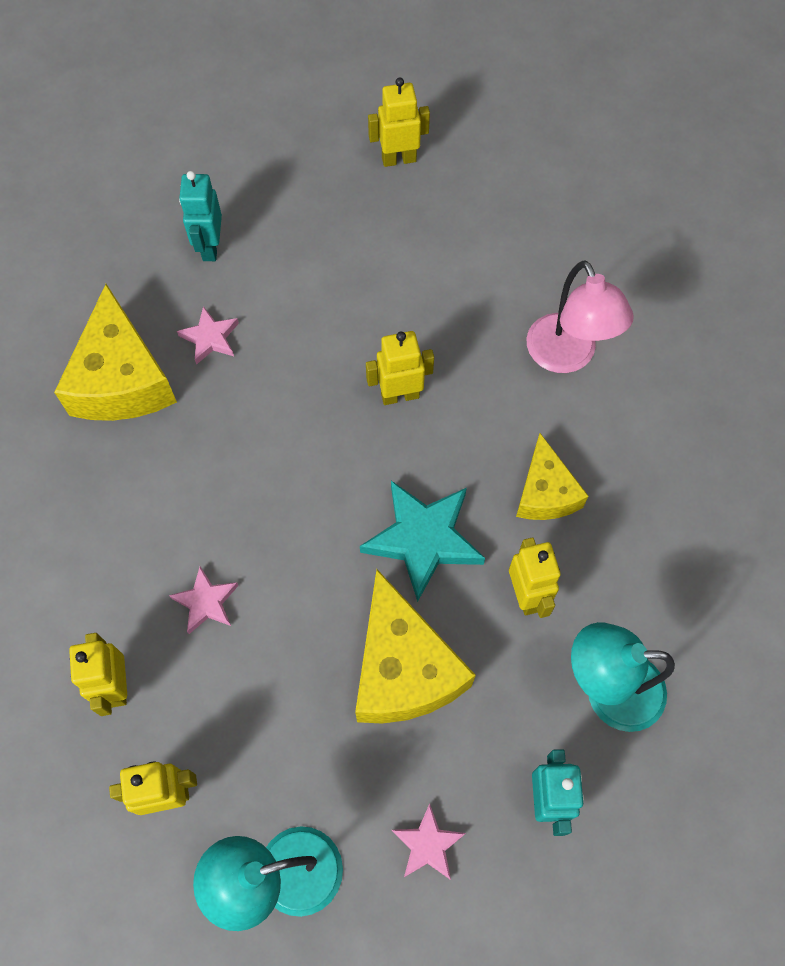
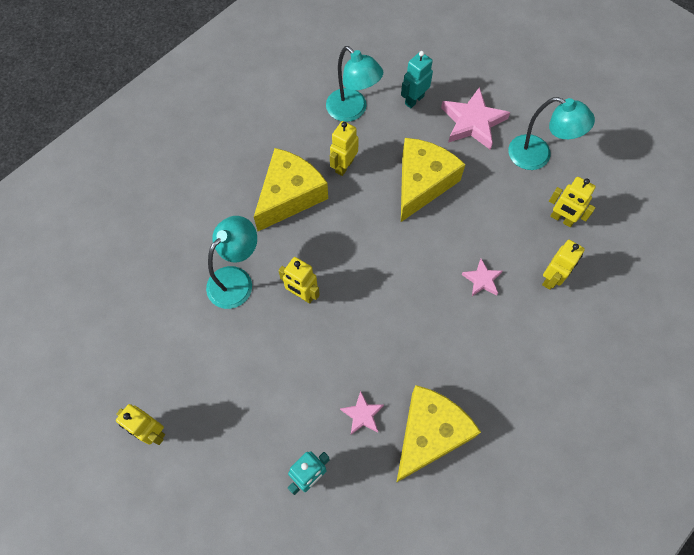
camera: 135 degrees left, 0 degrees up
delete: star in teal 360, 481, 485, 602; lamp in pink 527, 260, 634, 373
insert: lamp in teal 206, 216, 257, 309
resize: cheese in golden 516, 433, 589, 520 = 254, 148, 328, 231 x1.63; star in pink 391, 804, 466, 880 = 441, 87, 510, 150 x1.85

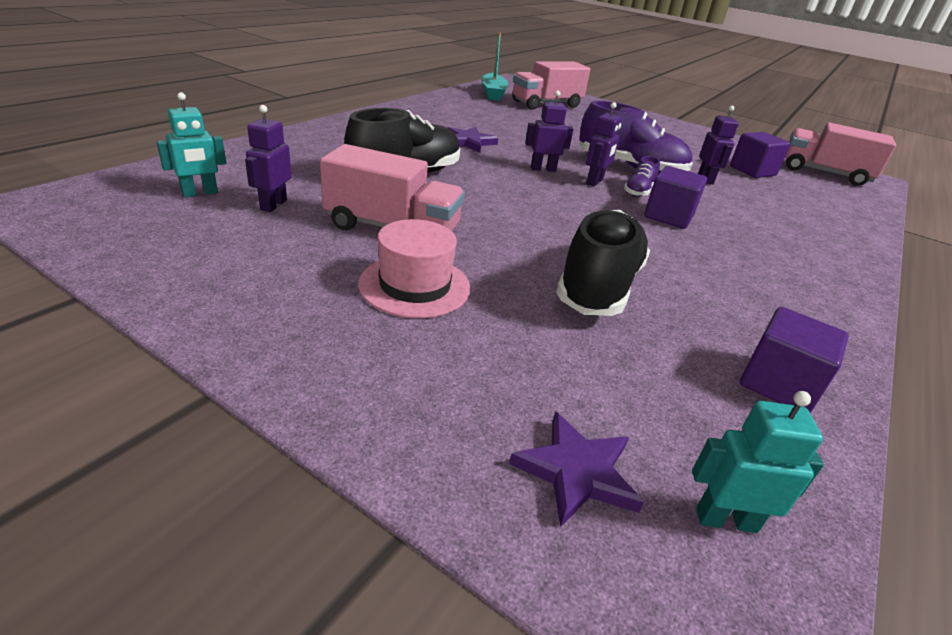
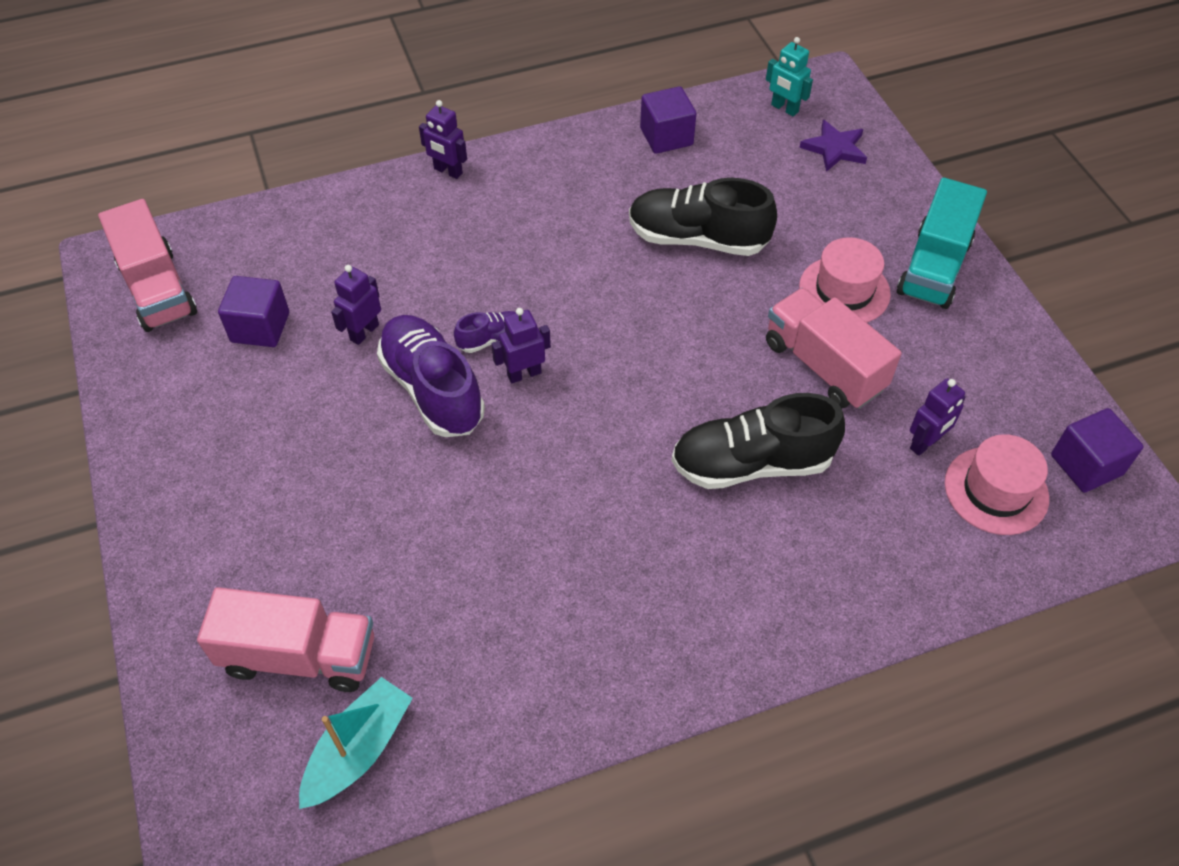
camera: 140 degrees left, 20 degrees up
delete: star in royal purple 447, 127, 498, 153
insert: lorry in teal 897, 177, 987, 309
move: robot figure in royal purple 525, 90, 574, 172 to 419, 100, 467, 179; cube in royal purple 644, 166, 707, 229 to 1051, 408, 1143, 493
replace: robot figure in teal 157, 92, 226, 197 to hat in pink 945, 434, 1049, 535
rotate: sneaker in jet-black 556, 210, 650, 316 = 629, 178, 777, 256 45 degrees clockwise

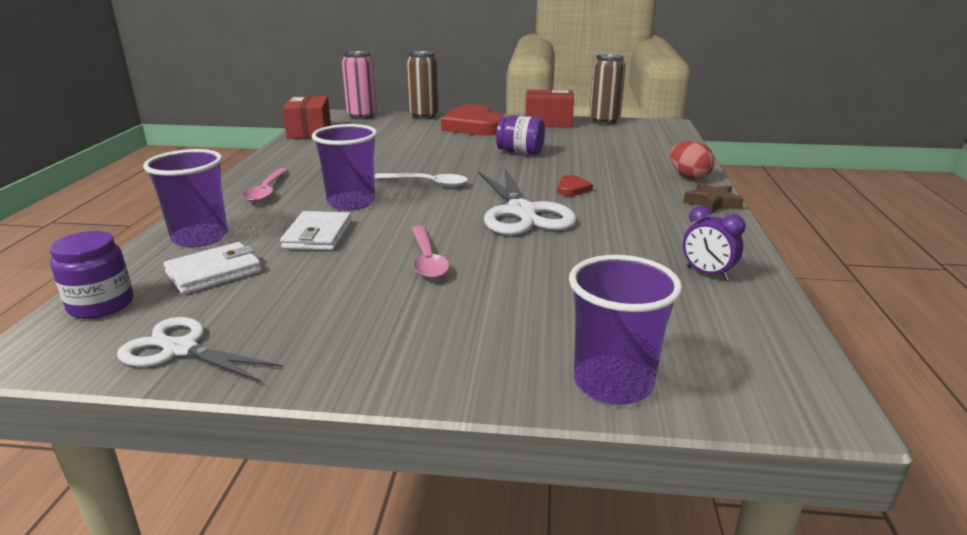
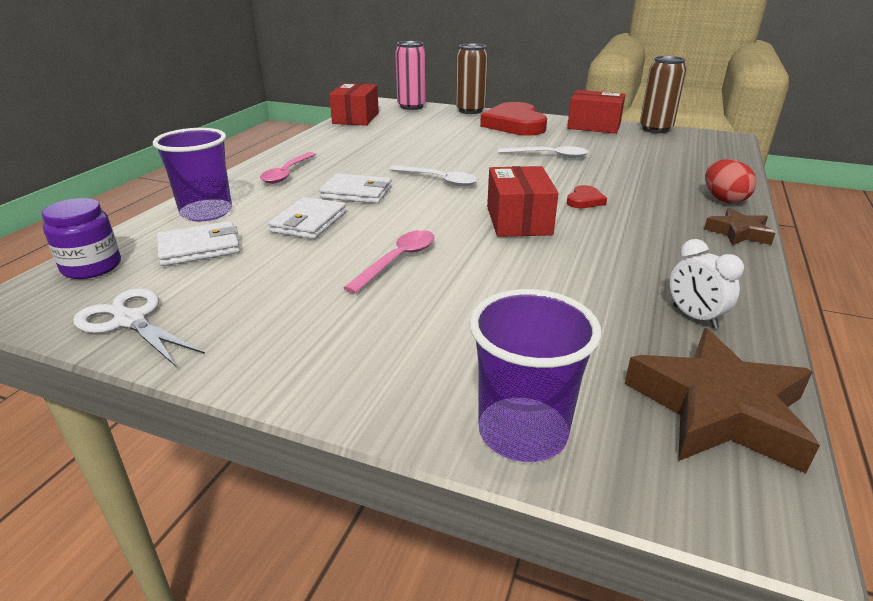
camera: 15 degrees right, 5 degrees up
insert: star in dark brown 624, 328, 820, 473
replace: beaker in royal purple 312, 124, 377, 211 to wallet in pure white 319, 173, 392, 203; pair of scissors in pure white 478, 169, 577, 235 to parcel in red 487, 166, 558, 237; jam jar in royal purple 496, 115, 545, 155 to teaspoon in pure white 498, 146, 589, 158
recolor: clock in royal purple 683, 206, 746, 280 to clock in pure white 670, 239, 744, 328
rotate: teaspoon in pink 412, 226, 450, 278 = 343, 230, 434, 294 150 degrees counterclockwise

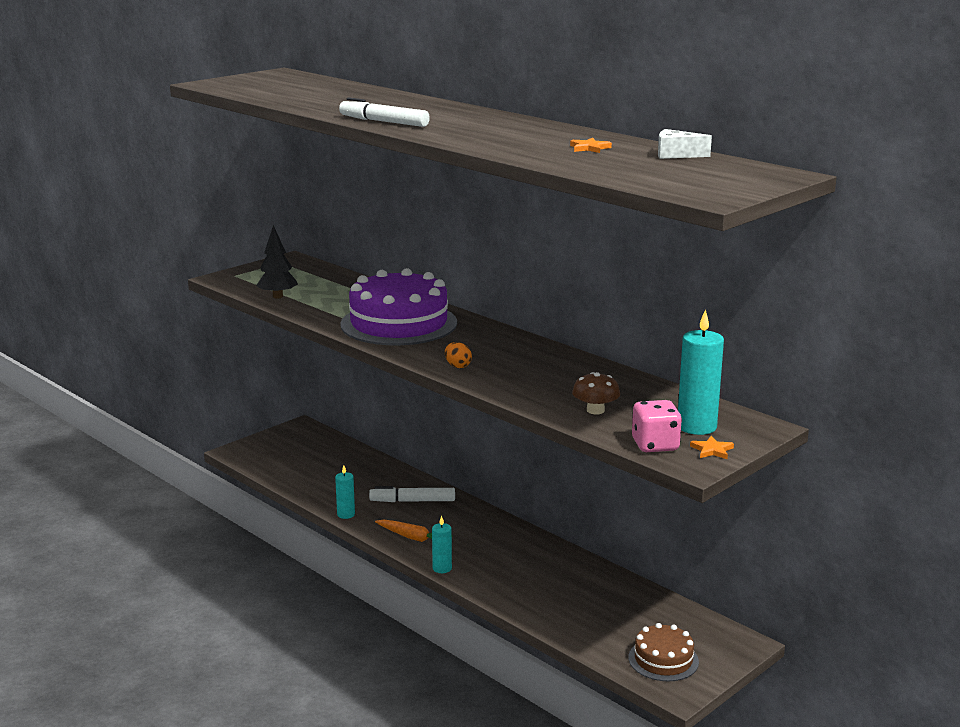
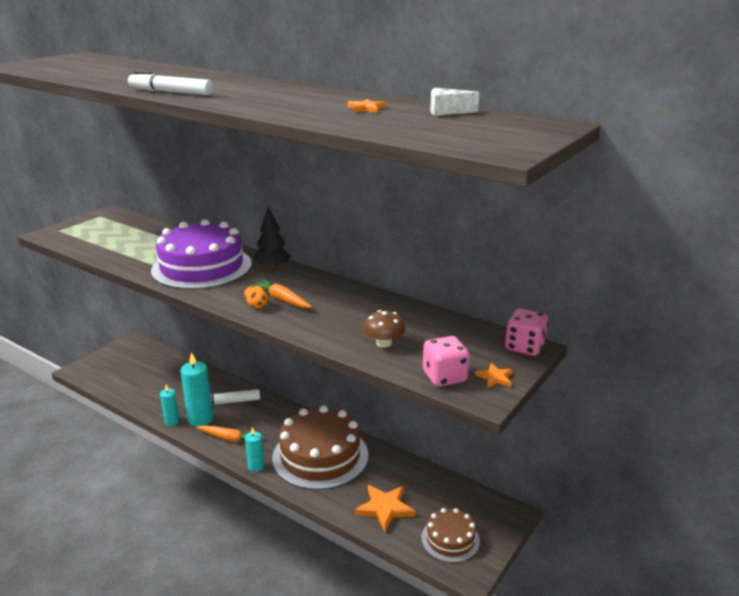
camera: 10 degrees left, 5 degrees up
insert: root vegetable in bright orange 250, 280, 312, 308; gateau in dark brown 272, 405, 368, 490; star in bright orange 355, 485, 416, 532; die in pink 505, 308, 549, 356
move: wax candle in teal 678, 309, 724, 435 to 180, 352, 213, 427; tree in jet-black 256, 225, 298, 298 to 254, 206, 291, 270

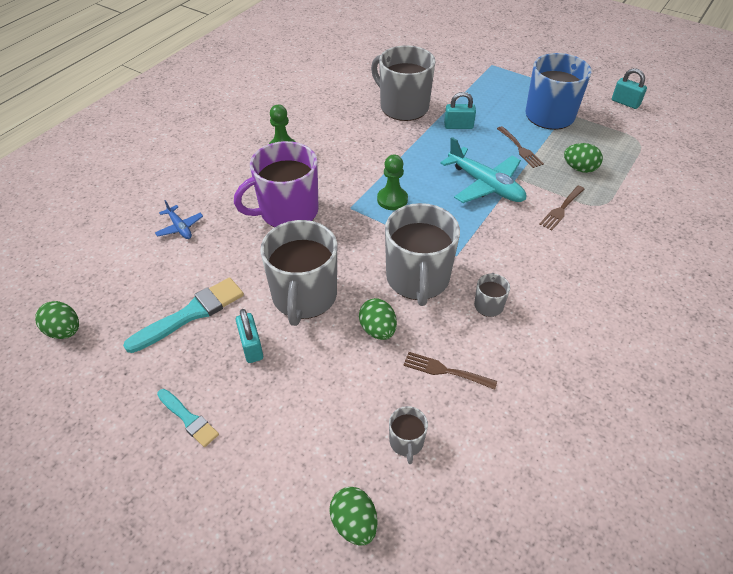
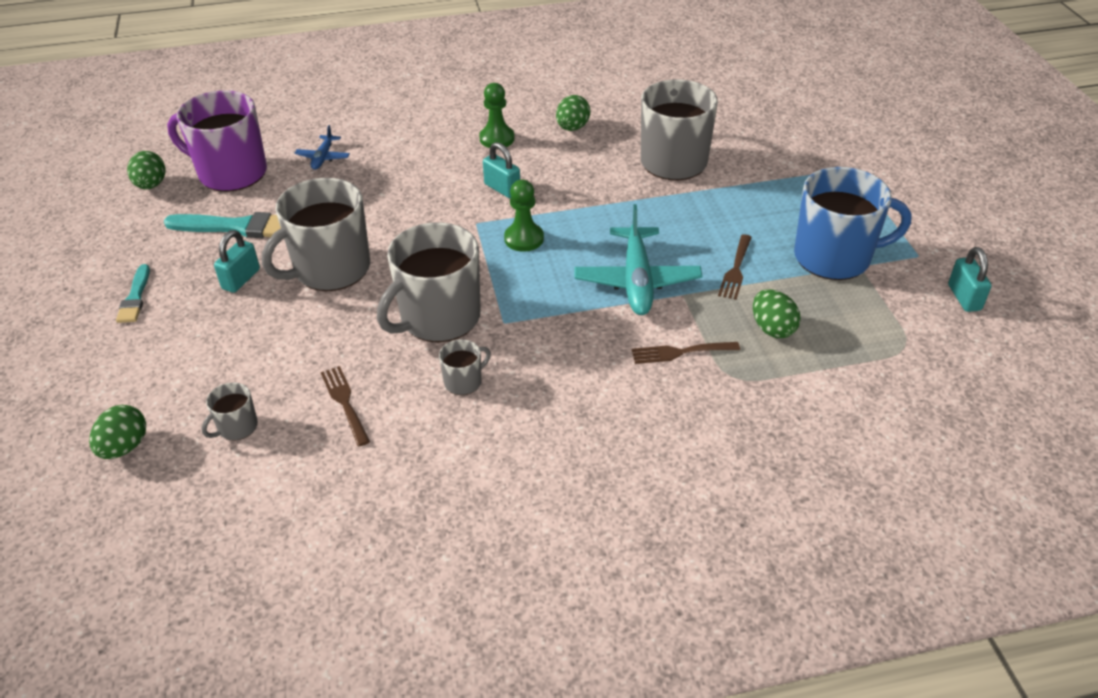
camera: 45 degrees right, 5 degrees down
move: mug in royal purple 234, 141, 319, 227 to 167, 90, 267, 192; padlock in teal 444, 92, 476, 129 to 483, 142, 520, 198; egg shape in leaf-green 359, 298, 397, 340 to 556, 95, 591, 131

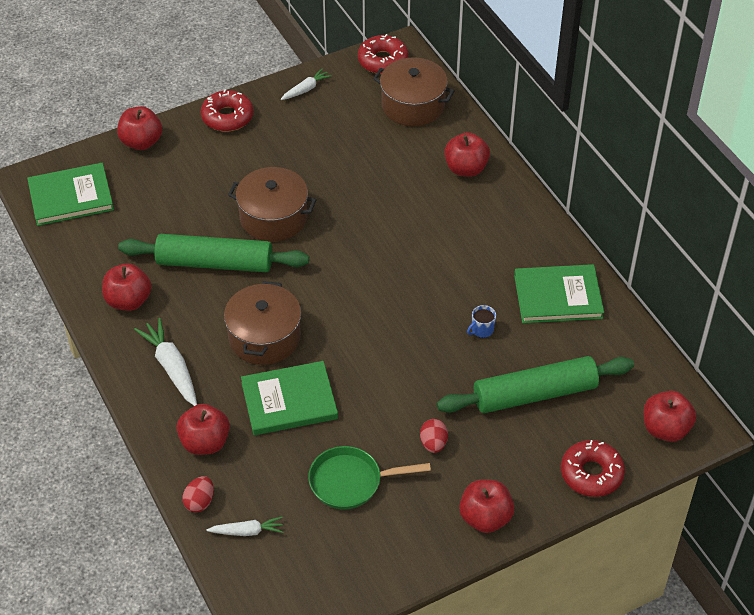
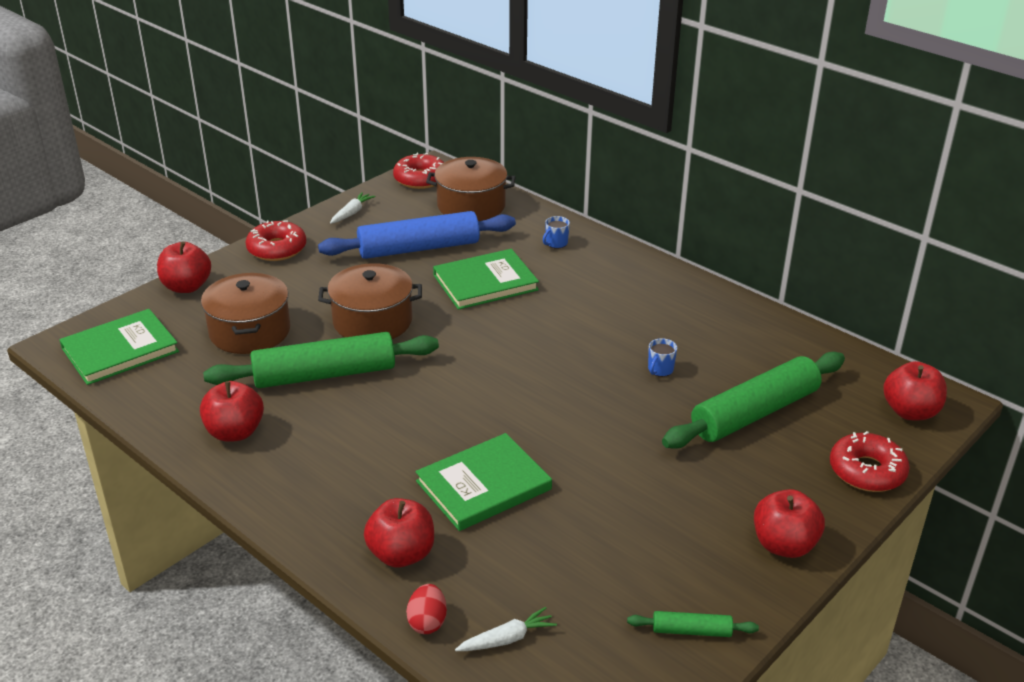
camera: 20 degrees left, 15 degrees down
delete: root vegetable in pure white 134, 318, 197, 406; pan in leaf-green 308, 446, 431, 509; egg shape in red 420, 419, 448, 453
insert: dough roller in cobalt 318, 211, 516, 259; dough roller in leaf-green 627, 611, 759, 637
move: cooking pot in dark brown 224, 281, 301, 365 to 201, 273, 290, 354; hardback in leaf-green 514, 264, 604, 323 to 433, 249, 539, 310
replace: apple in red 444, 132, 490, 177 to mug in cobalt 543, 216, 570, 249

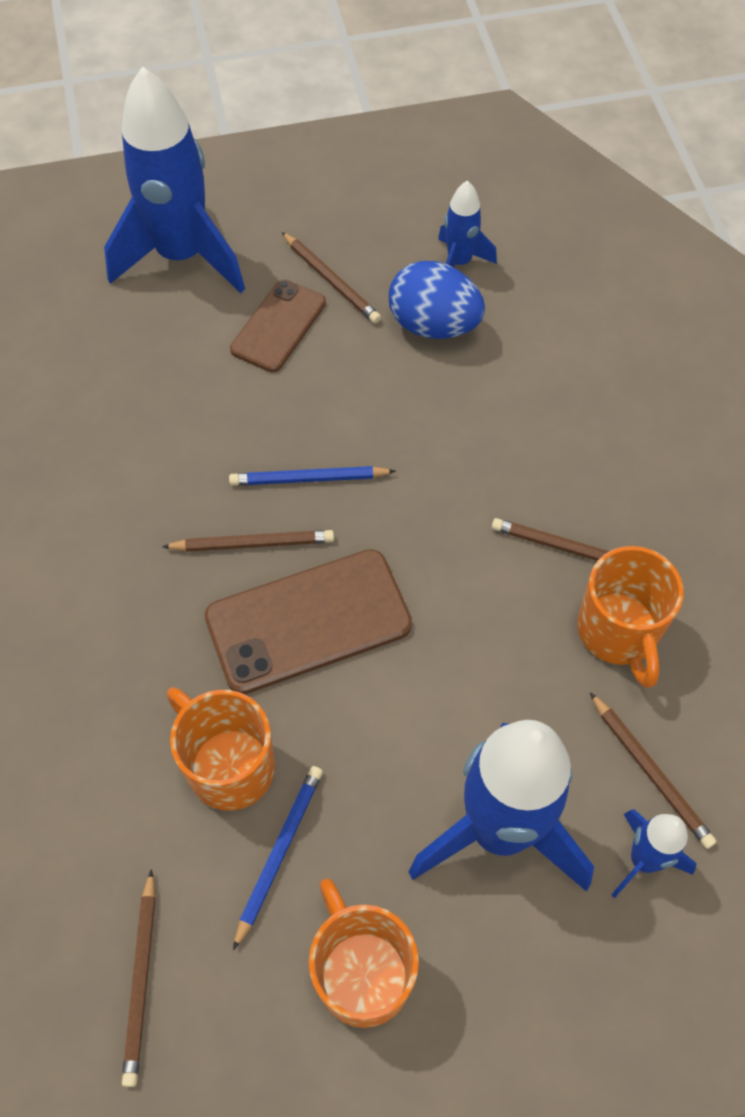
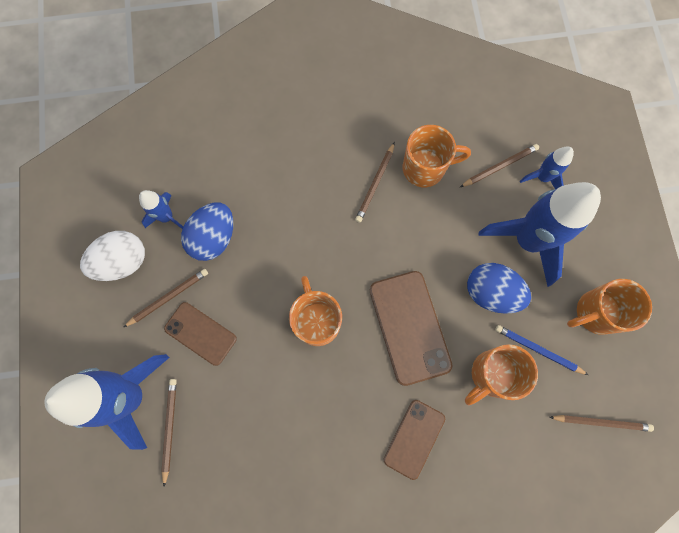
camera: 85 degrees left, 15 degrees up
insert: egg shape in pure white 80, 231, 145, 281; smartphone in dark brown 384, 400, 445, 480; egg shape in cobalt 467, 263, 531, 314
move: lead pencil in dark brown 162, 530, 334, 552 to 161, 379, 177, 487
replace: lead pencil in cobalt 229, 466, 396, 486 to mug in bright orange 289, 276, 342, 346

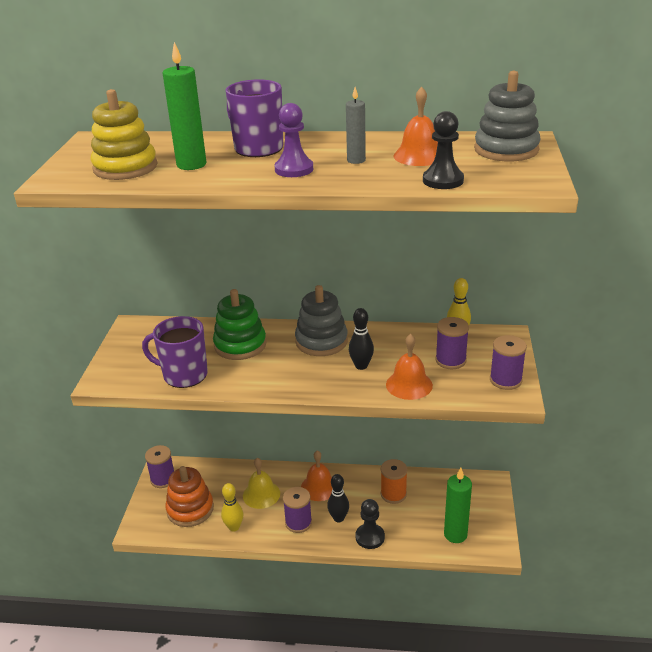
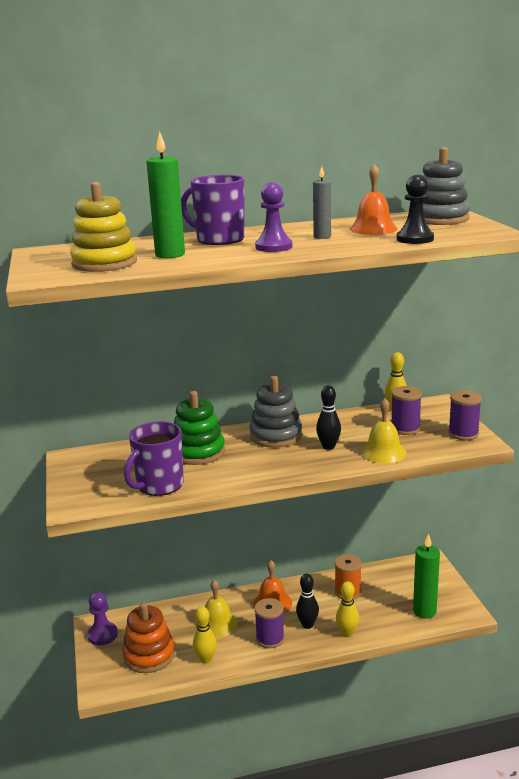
camera: 20 degrees left, 10 degrees down
replace: spool in royal purple 145, 445, 174, 488 to chess pawn in royal purple 87, 592, 118, 645; chess pawn in jet-black 355, 499, 385, 549 to skittle in golden 336, 581, 359, 637
recolor: bell in bright orange 386, 334, 433, 400 to bell in golden 361, 398, 407, 464
rotate: mug in royal purple 142, 316, 208, 388 = 124, 421, 184, 496 45 degrees counterclockwise

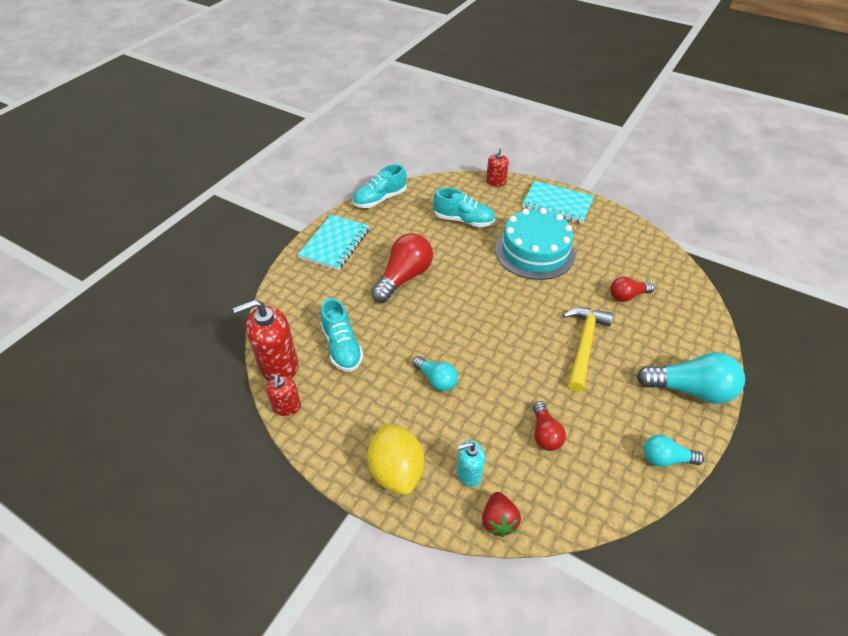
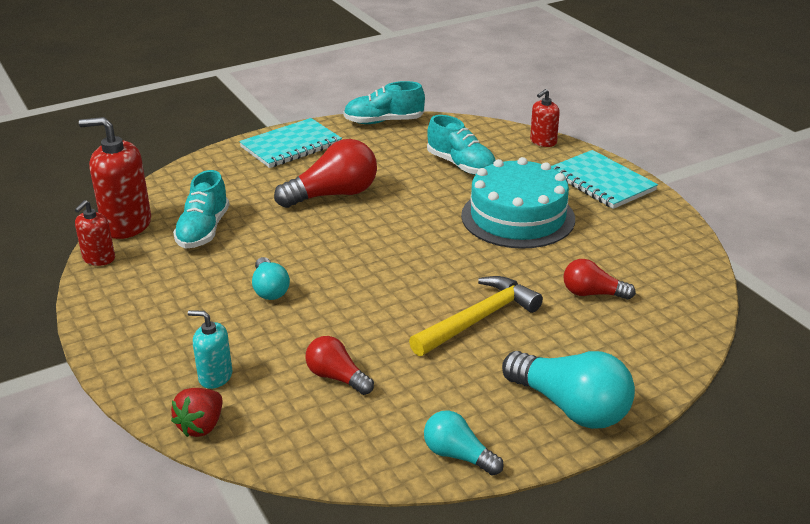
camera: 30 degrees right, 15 degrees down
delete: toy lemon in golden 367, 423, 424, 495
rotate: light bulb in red 533, 401, 566, 451 = 305, 336, 374, 395 105 degrees clockwise

